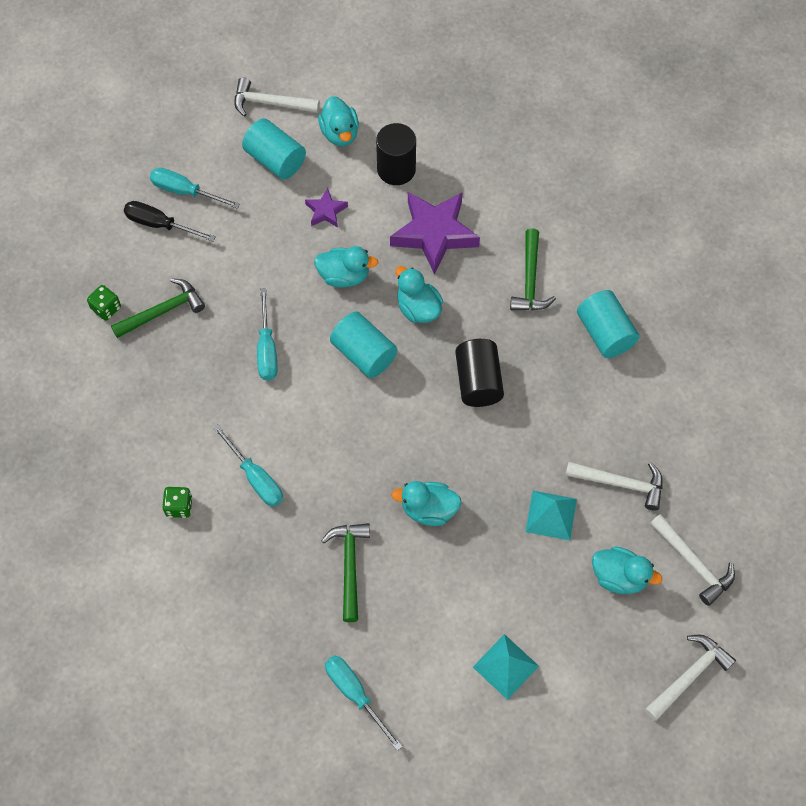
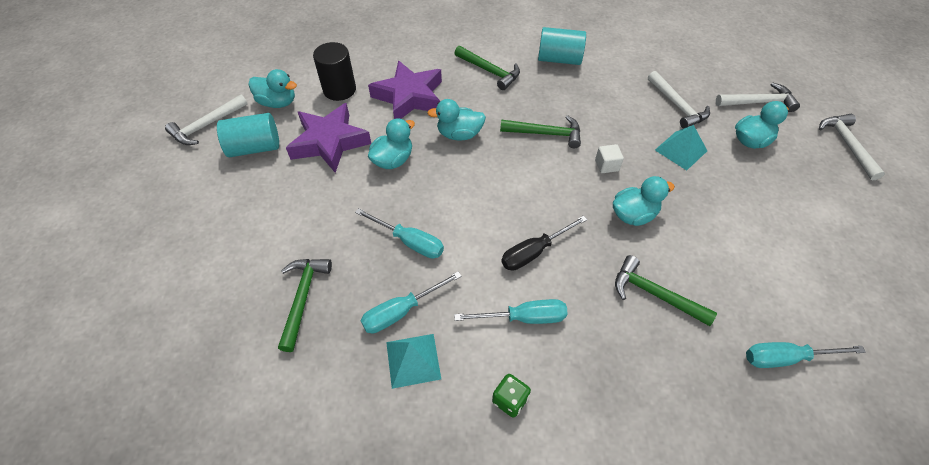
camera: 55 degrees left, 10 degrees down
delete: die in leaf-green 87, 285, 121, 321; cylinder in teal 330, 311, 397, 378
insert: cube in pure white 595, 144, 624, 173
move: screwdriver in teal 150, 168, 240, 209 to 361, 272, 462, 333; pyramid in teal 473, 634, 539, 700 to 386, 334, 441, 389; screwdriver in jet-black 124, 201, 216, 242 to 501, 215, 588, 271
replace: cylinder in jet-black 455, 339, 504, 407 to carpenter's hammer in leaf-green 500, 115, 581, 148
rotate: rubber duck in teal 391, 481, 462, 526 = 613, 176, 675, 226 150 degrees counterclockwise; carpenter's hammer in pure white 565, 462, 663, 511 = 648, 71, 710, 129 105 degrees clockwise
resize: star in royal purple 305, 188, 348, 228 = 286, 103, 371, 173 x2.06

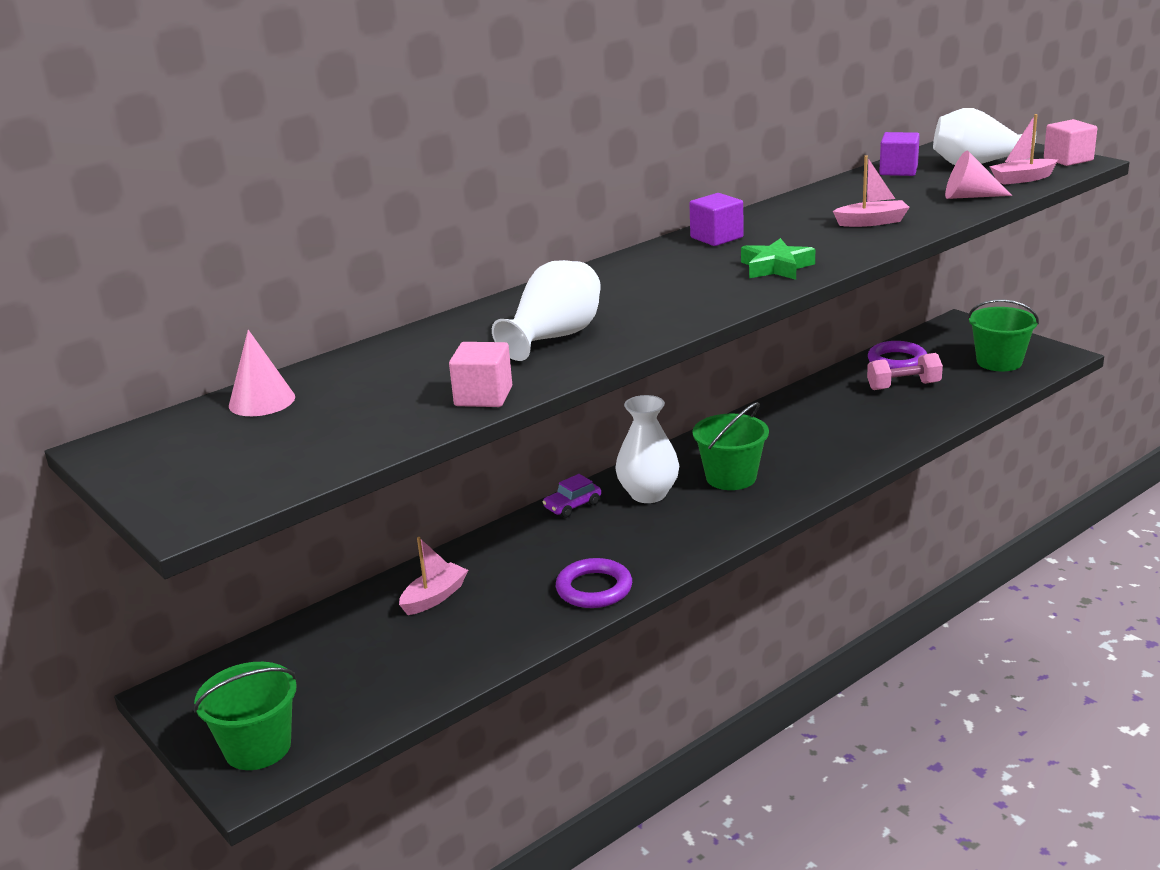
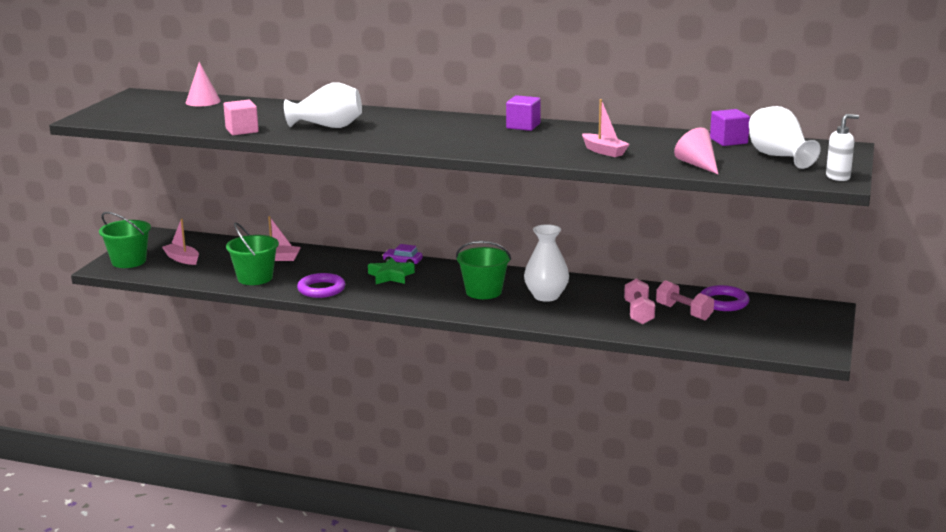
camera: 55 degrees right, 5 degrees down
insert: hand weight in pink 624, 278, 655, 325
move: sailboat in pink 989, 114, 1058, 185 to 162, 219, 199, 265; sand bucket in leaf-green 968, 300, 1039, 371 to 226, 222, 279, 285; star in leaf-green 741, 238, 815, 280 to 368, 257, 415, 284; tall vase in pure white 615, 395, 679, 503 to 524, 224, 569, 302
replace: cube in pink 1044, 119, 1097, 166 to soap dispenser in pure white 826, 114, 859, 181

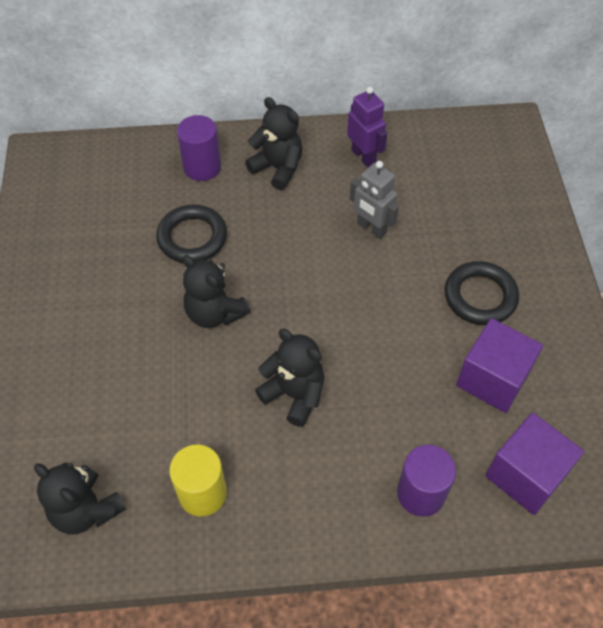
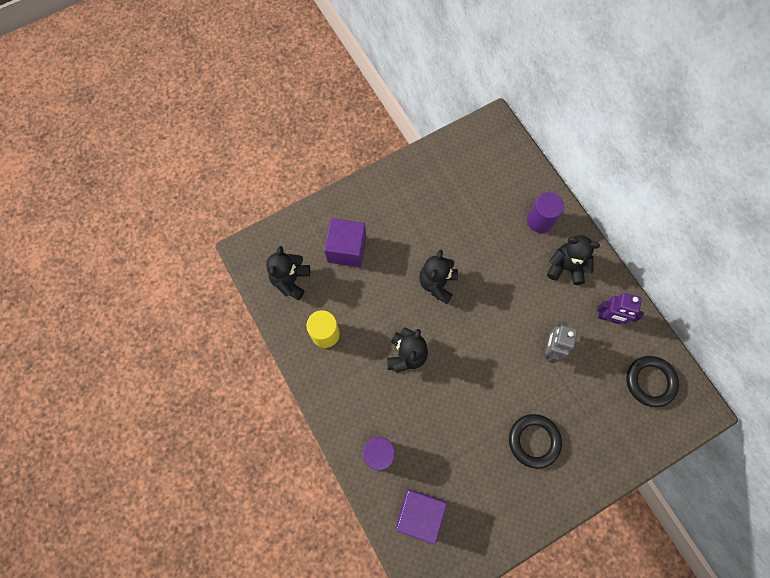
camera: 65 degrees right, 15 degrees up
move: cube in royal purple 456, 318, 543, 413 to 324, 218, 366, 267; hoop in jet-black 156, 204, 227, 263 to 626, 356, 679, 407
rotate: teddy bear in jet-black 245, 97, 303, 190 = 547, 235, 600, 285 90 degrees counterclockwise; robot figure in royal purple 347, 87, 387, 167 = 597, 293, 644, 324 75 degrees clockwise

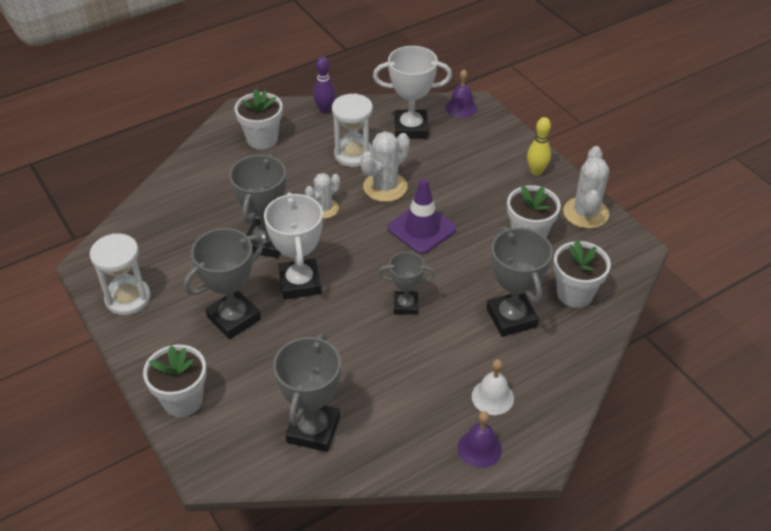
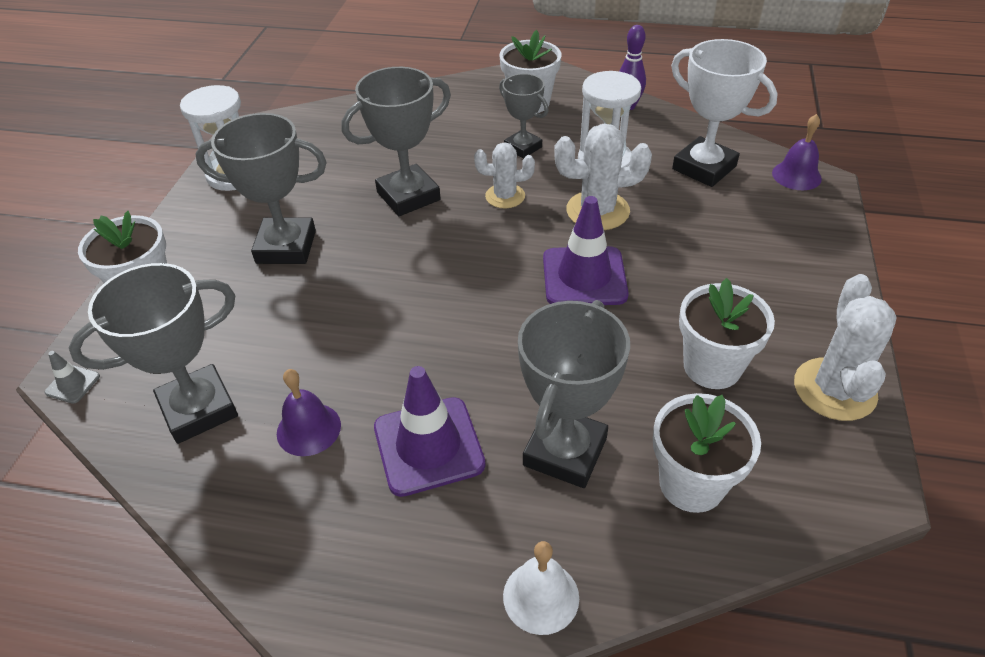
camera: 45 degrees right, 0 degrees up
delete: prize cup in pure white 264, 192, 323, 299; skittle in golden 527, 117, 551, 175
insert: safety cone in grey 44, 351, 100, 404; safety cone in royal purple 374, 366, 486, 497
move: bell in royal purple 458, 411, 502, 468 to 277, 369, 341, 456; prize cup in grey 378, 252, 435, 315 to 499, 74, 549, 158; bell in pure white 472, 359, 514, 415 to 503, 541, 579, 635
rotate: cactus in pure white 563, 146, 609, 229 = 794, 274, 897, 421 45 degrees counterclockwise

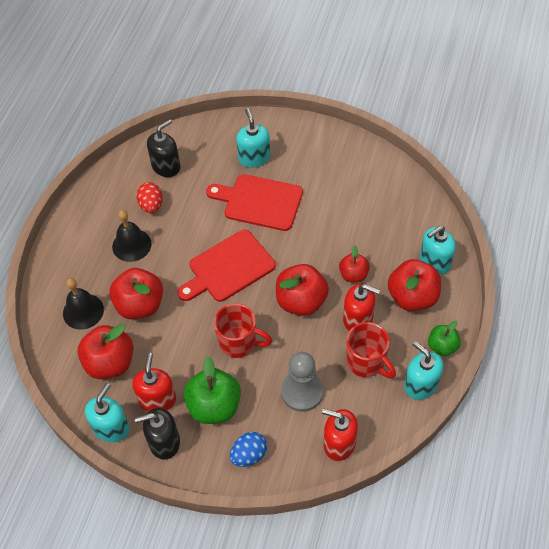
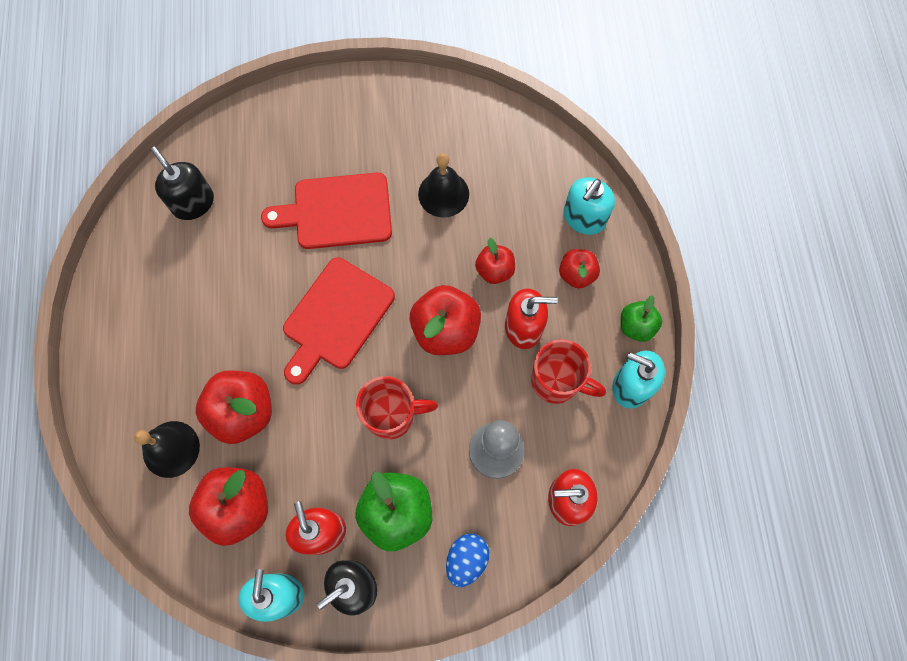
camera: 25 degrees left, 15 degrees up
delete: egg shape in red 136, 182, 163, 213; soap dispenser in teal 236, 108, 270, 168
move: bell in jet-black 112, 210, 152, 262 to 418, 153, 469, 218
rotate: soap dispenser in jet-black 147, 119, 180, 177 = 151, 147, 214, 220 60 degrees counterclockwise
resize: apple in red 388, 259, 441, 311 = 559, 249, 600, 289 x0.58

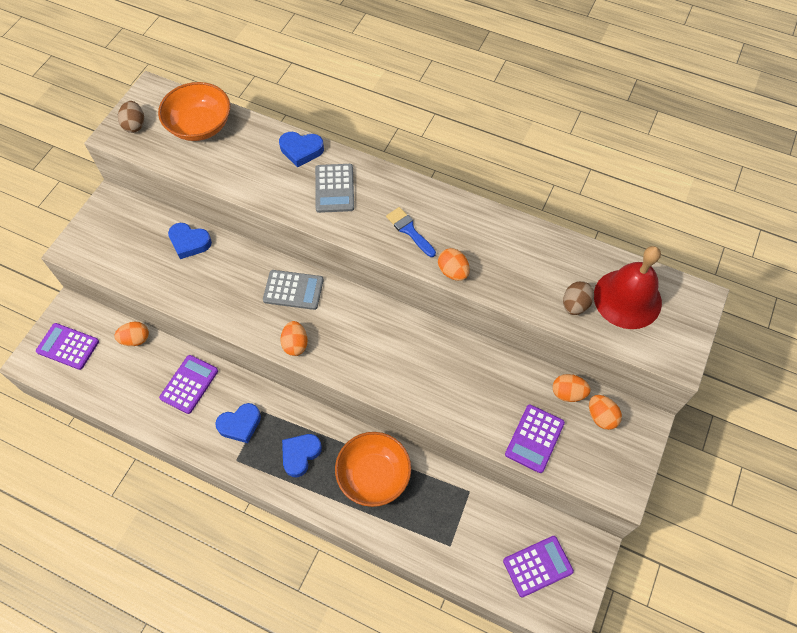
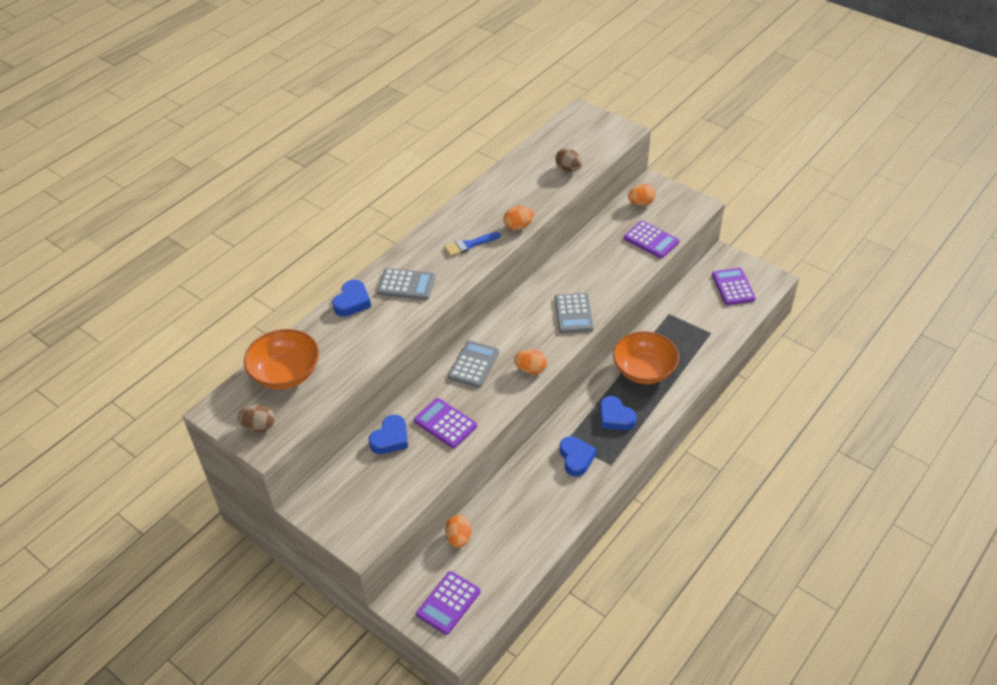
camera: 75 degrees left, 15 degrees down
delete: egg shape in bright orange 553, 374, 591, 402; bell in red 594, 246, 662, 329
insert: calculator in grey 555, 293, 594, 333
move: calculator in royal purple 159, 355, 218, 414 to 414, 398, 477, 448

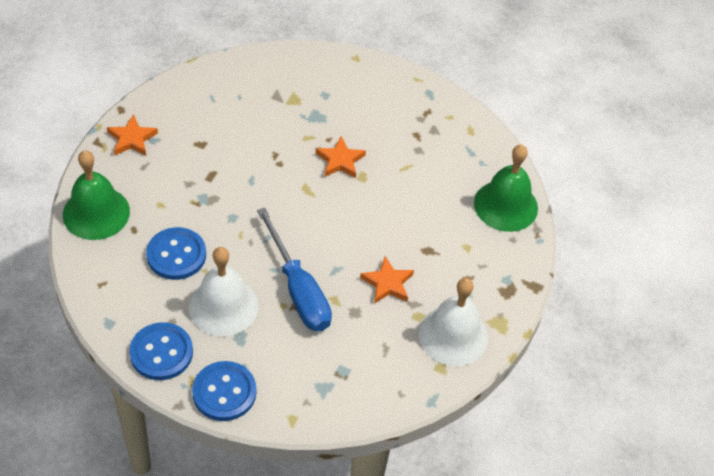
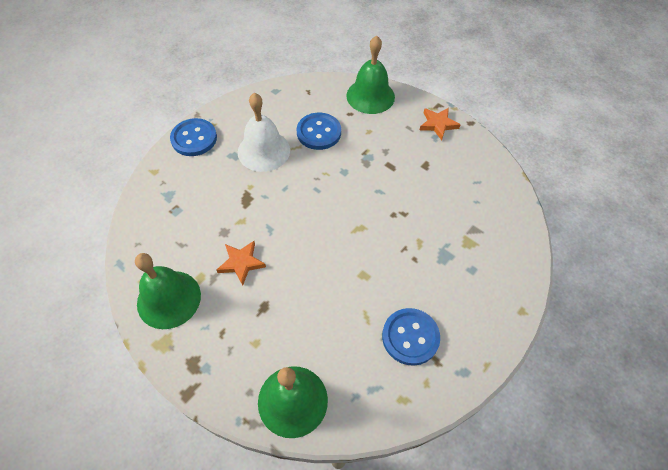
camera: 110 degrees right, 5 degrees up
delete: screwdriver in cobalt 257, 208, 332, 331; star in bright orange 316, 136, 366, 178
move: shirt button in cobalt 129, 322, 193, 380 to 382, 308, 440, 366
recolor: bell in pure white 419, 278, 488, 366 to bell in leaf-green 135, 253, 201, 329

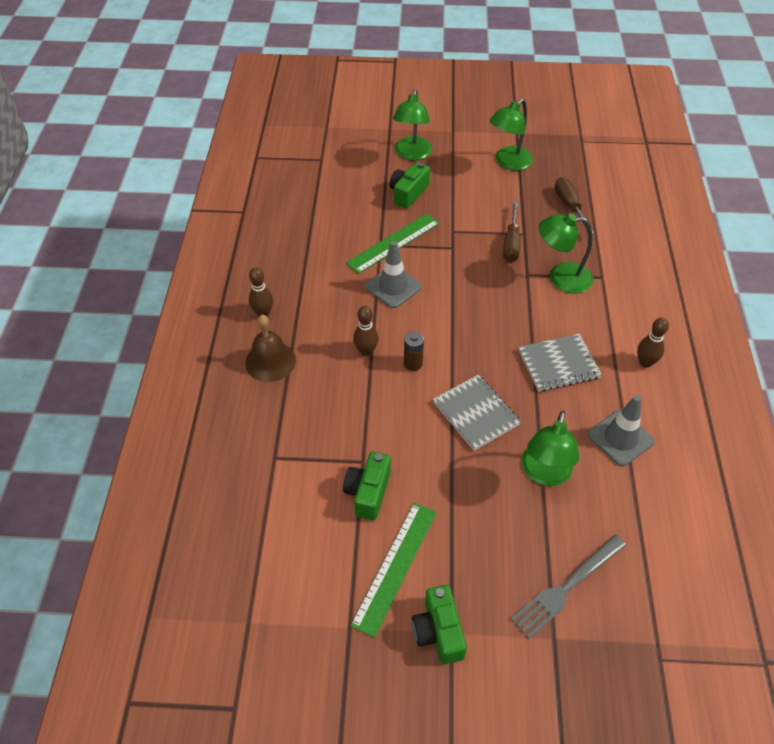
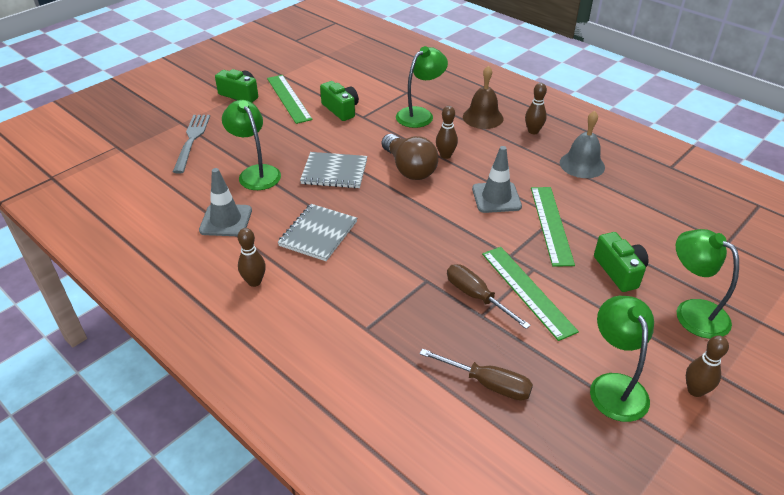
camera: 130 degrees right, 10 degrees down
insert: measuring stick in leaf-green 482, 247, 579, 341; bell in grey 560, 111, 605, 178; skittle in dark brown 686, 335, 729, 397
move: lamp in leaf-green 539, 213, 593, 294 to 396, 46, 448, 128
replace: AA battery in dark brown 404, 331, 424, 371 to light bulb in dark brown 382, 134, 438, 180

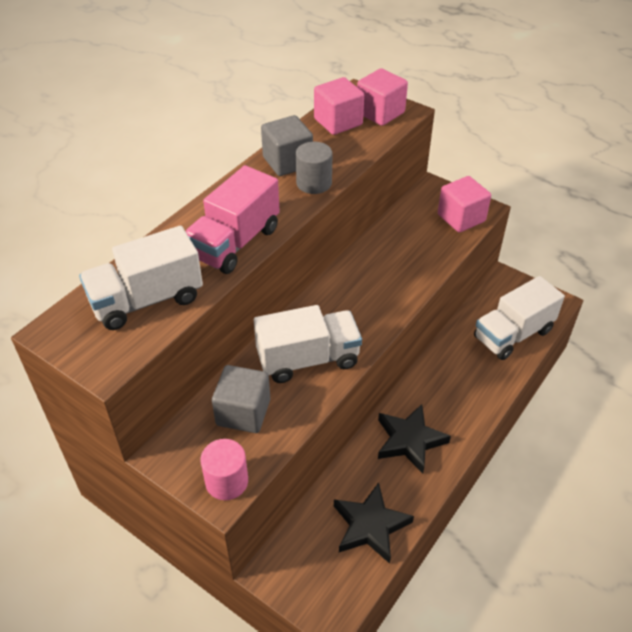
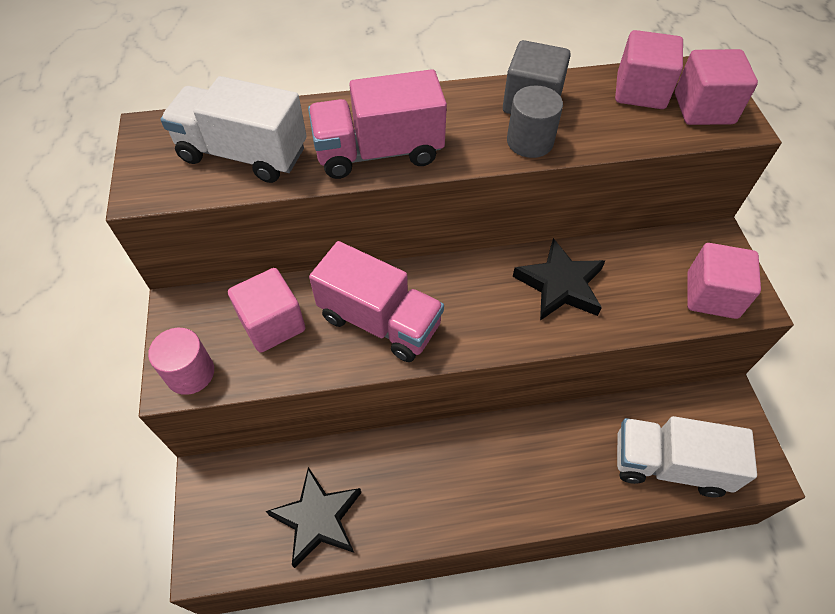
camera: 45 degrees right, 10 degrees up
move: star in jet-black 378, 404, 451, 474 to 513, 238, 605, 321
recolor: cube in grey 212, 365, 270, 433 to cube in pink 228, 268, 306, 353; lorry in pure white 254, 305, 362, 383 to lorry in pink 309, 241, 444, 362

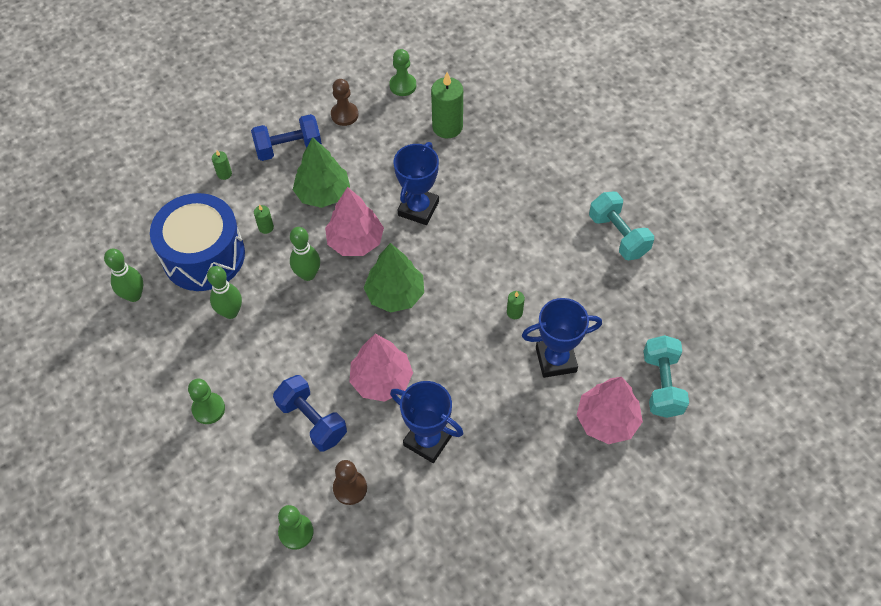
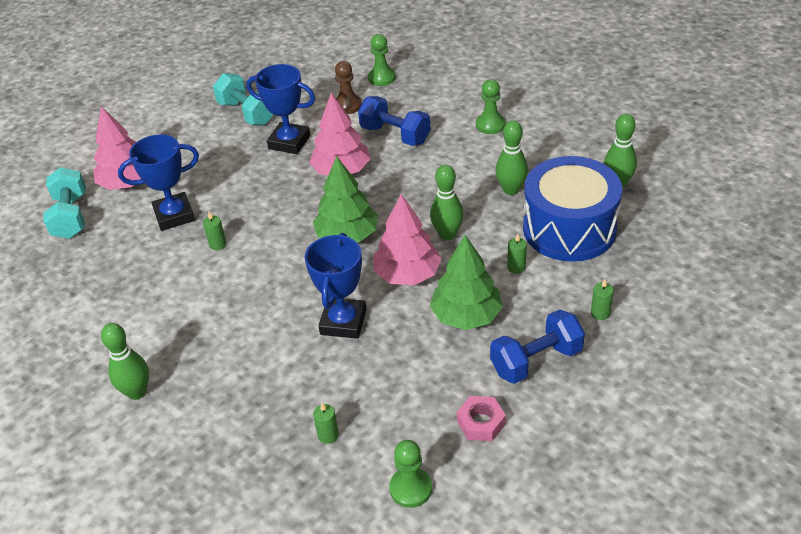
camera: 170 degrees right, 15 degrees down
insert: skittle in leaf-green 101, 323, 149, 400
move: hand weight in teal 589, 192, 654, 260 to 213, 73, 274, 125
replace: chess pawn in dark brown 331, 79, 358, 126 to nut in pink 457, 396, 506, 441
resize: wax candle in leaf-green 431, 72, 463, 138 = 313, 403, 339, 444 x0.47

